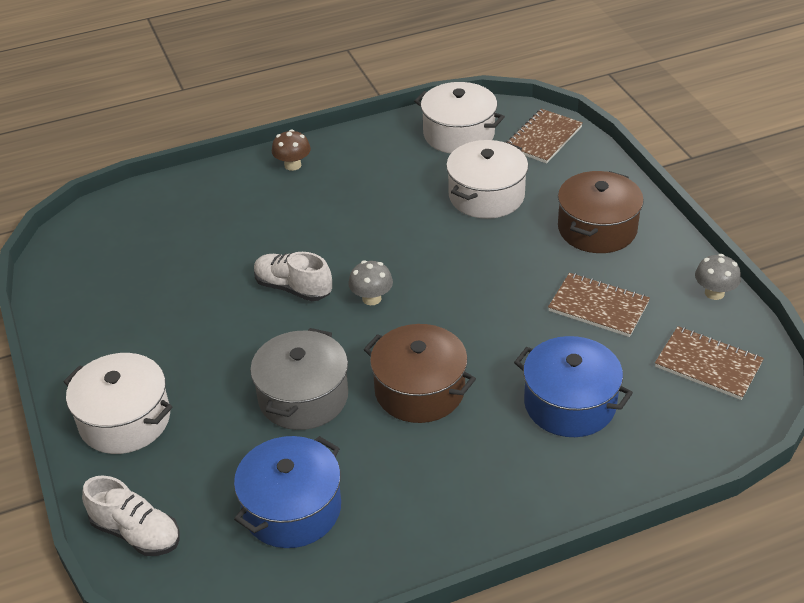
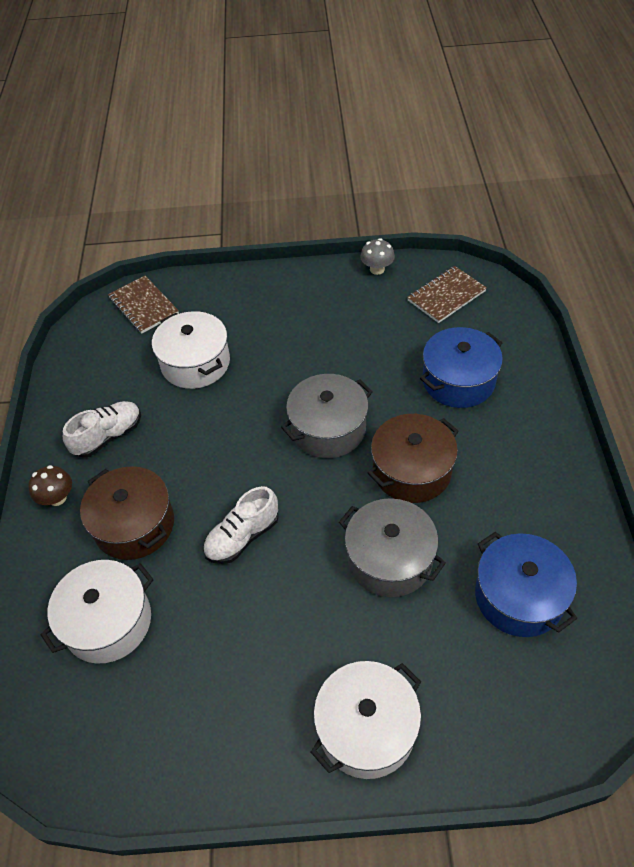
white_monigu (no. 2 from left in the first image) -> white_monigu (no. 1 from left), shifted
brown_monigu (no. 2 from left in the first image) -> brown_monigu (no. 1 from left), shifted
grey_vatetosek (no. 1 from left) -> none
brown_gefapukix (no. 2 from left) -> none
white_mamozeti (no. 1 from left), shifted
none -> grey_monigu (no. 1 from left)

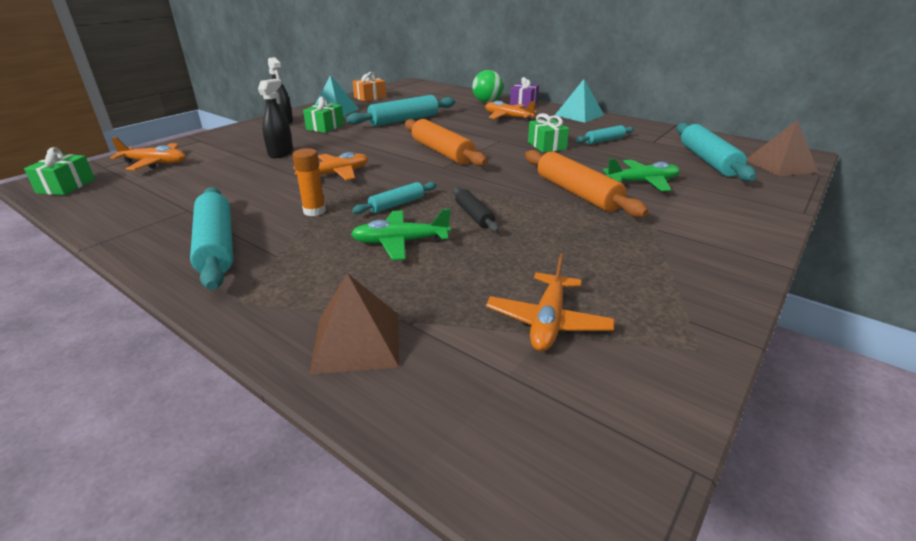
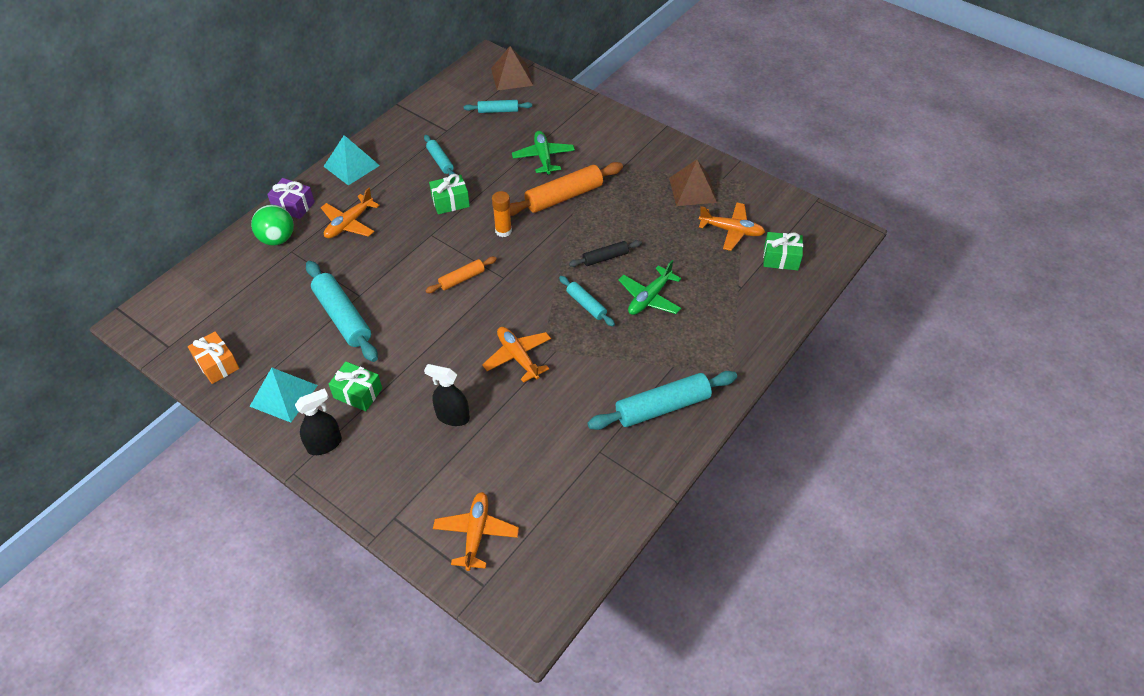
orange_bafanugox (no. 1 from left), x0.55
turquoise_bafanugox (no. 5 from left in the first image) -> turquoise_bafanugox (no. 3 from left), x0.55
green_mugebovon (no. 1 from left in the first image) -> green_mugebovon (no. 3 from left), shifted
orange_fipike, shifted
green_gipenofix (no. 1 from left in the first image) -> green_gipenofix (no. 2 from left), 45 degrees clockwise
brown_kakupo (no. 1 from left in the first image) -> brown_kakupo (no. 2 from left), shifted

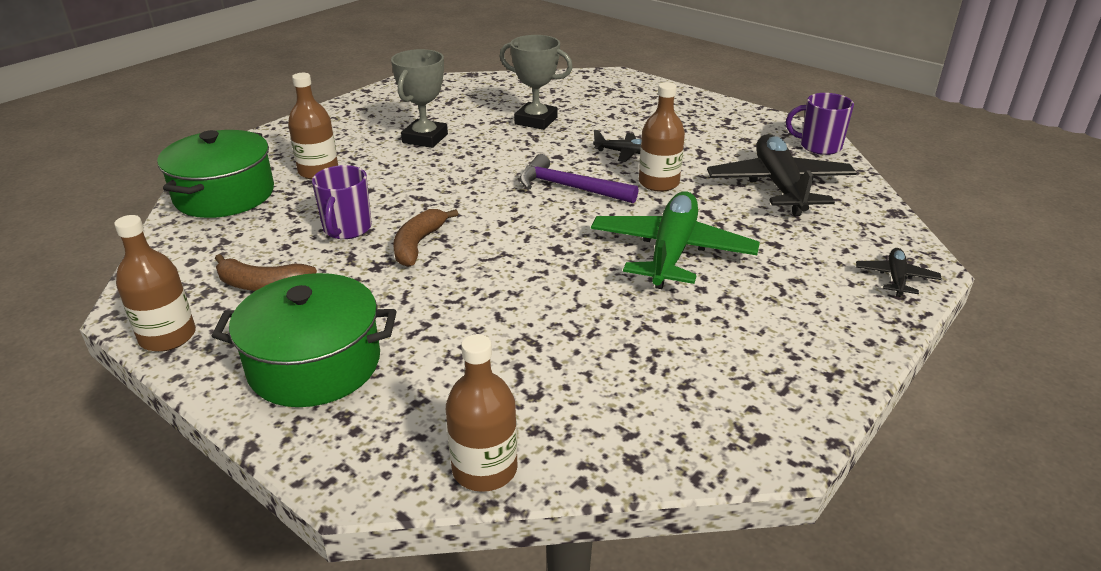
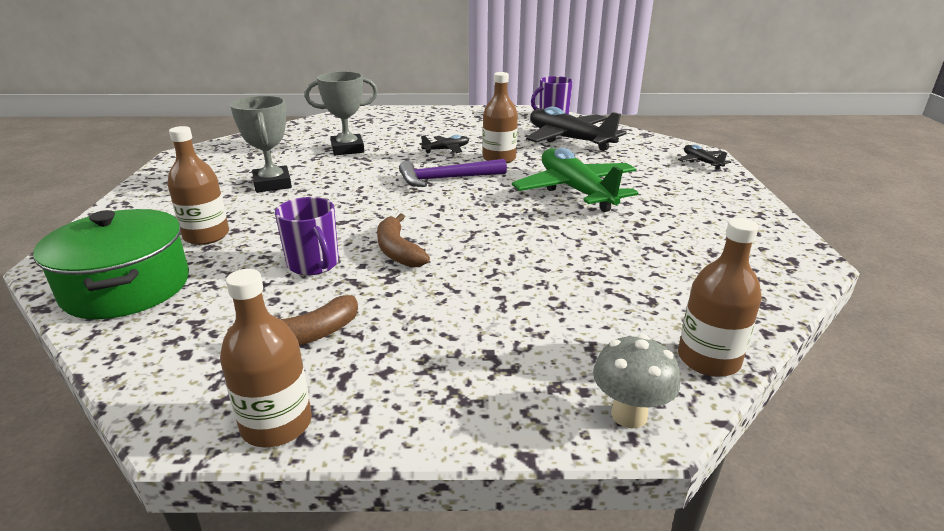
green_monigu (no. 2 from left) -> none
none -> grey_vatetosek

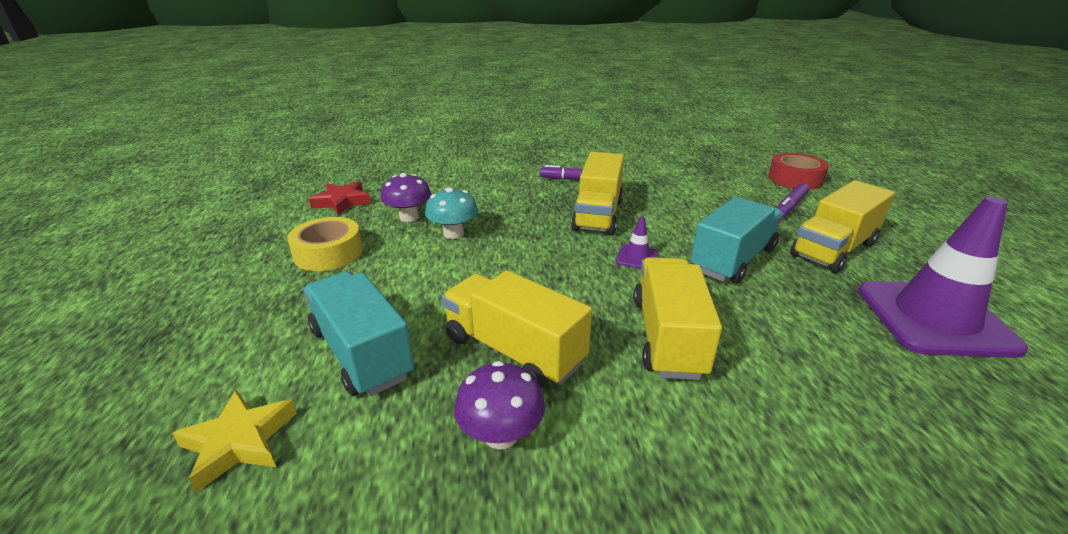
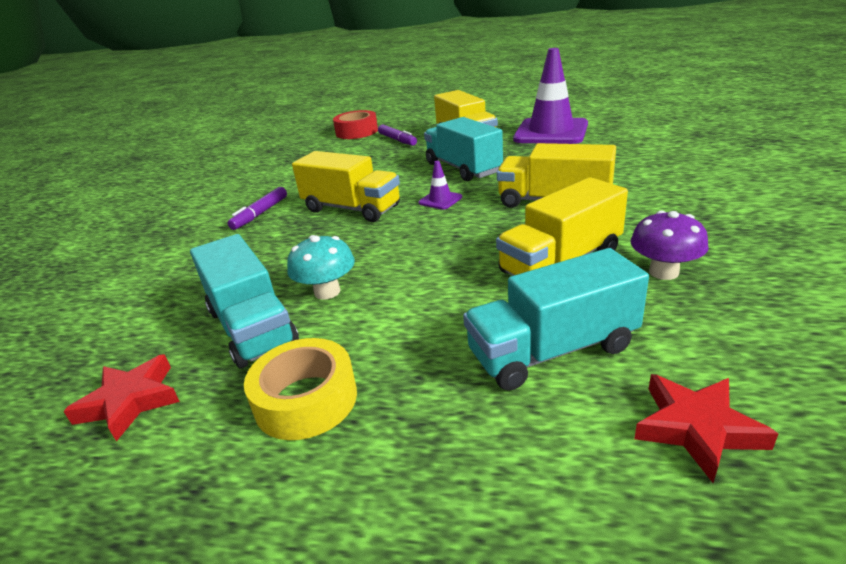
purple_vatetosek (no. 1 from left) -> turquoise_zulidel (no. 1 from left)
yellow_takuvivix -> red_takuvivix (no. 2 from left)

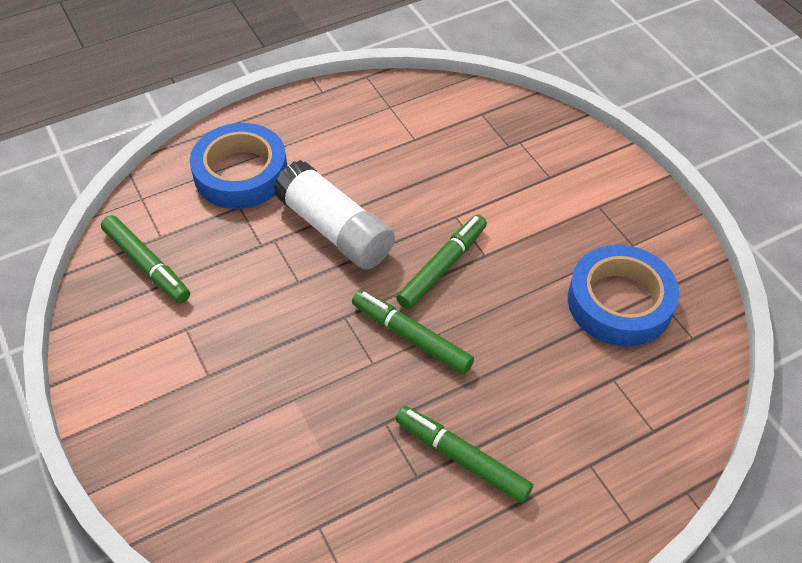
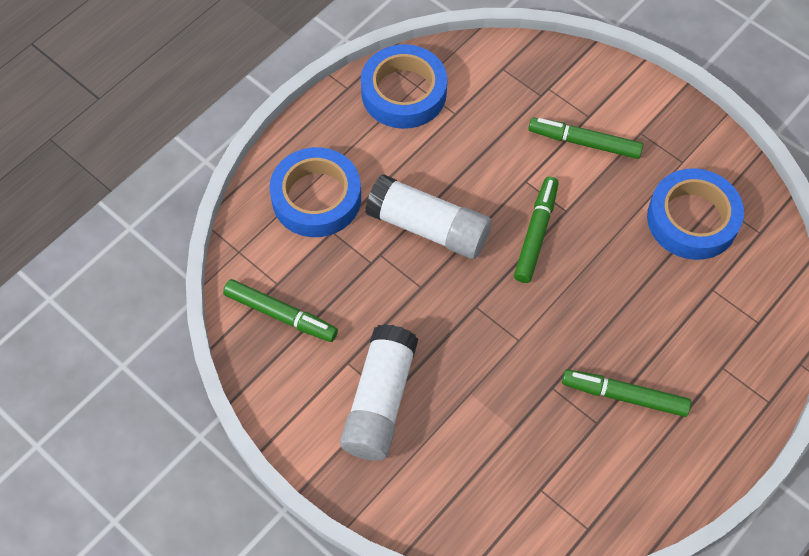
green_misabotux (no. 2 from left in the first image) -> green_misabotux (no. 3 from left), shifted
none -> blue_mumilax (no. 2 from left)
none -> white_fipike (no. 1 from left)

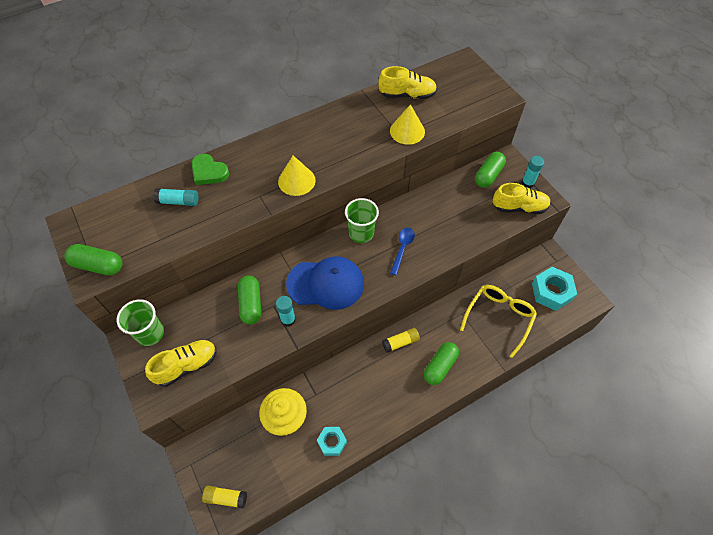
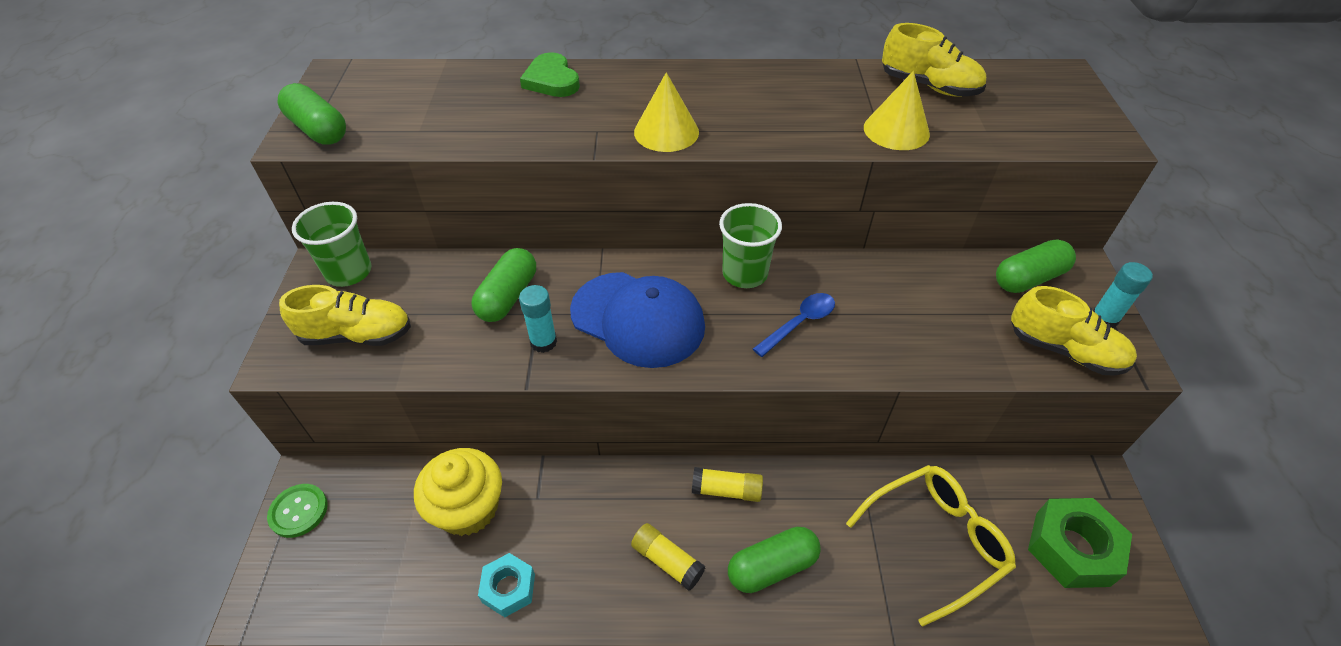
turquoise_fipike (no. 1 from left) -> none
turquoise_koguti (no. 2 from left) -> green_koguti
yellow_fipike (no. 1 from left), shifted
none -> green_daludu

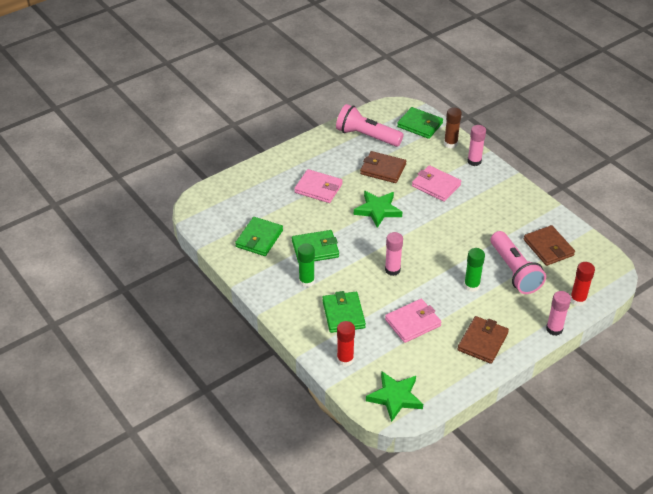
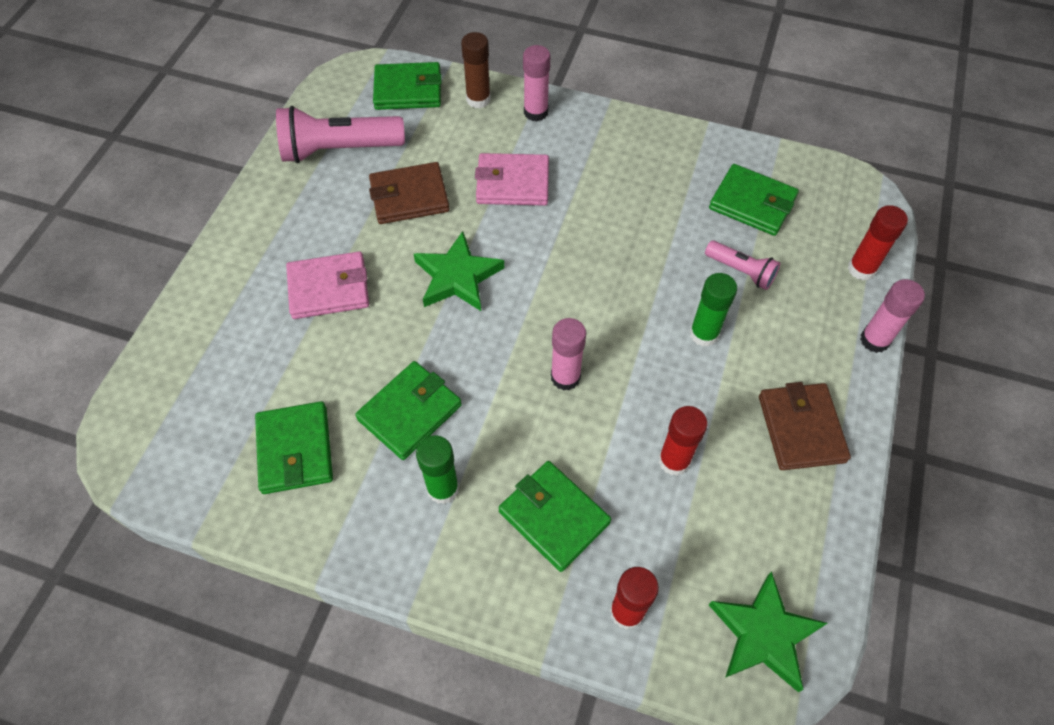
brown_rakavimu (no. 3 from left) -> green_rakavimu (no. 5 from left)
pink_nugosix (no. 2 from left), x0.54
pink_rakavimu (no. 2 from left) -> red_fipike (no. 2 from left)

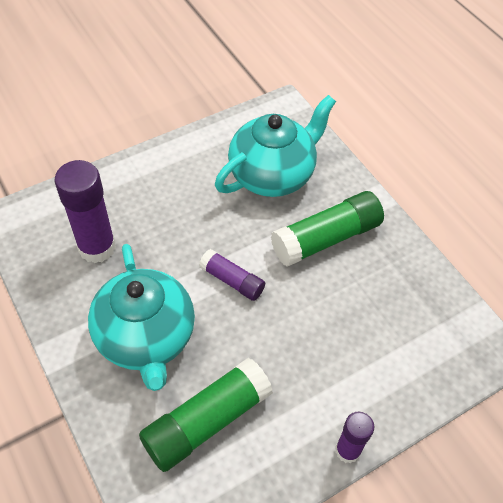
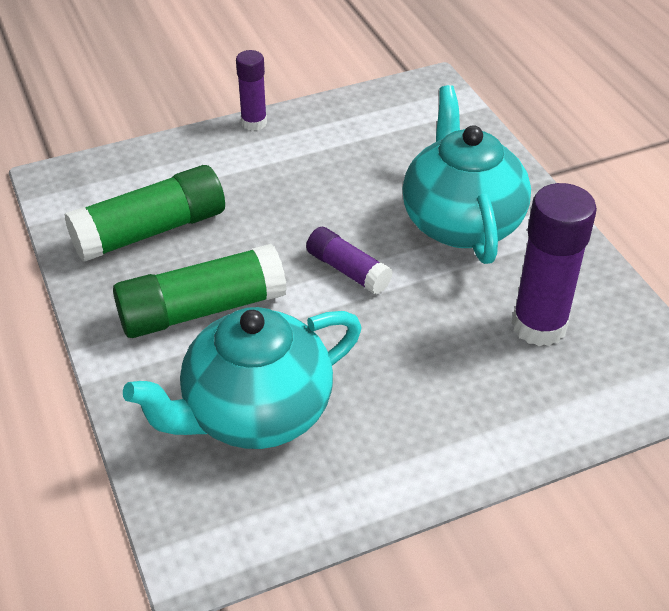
green_fipike (no. 1 from left), shifted

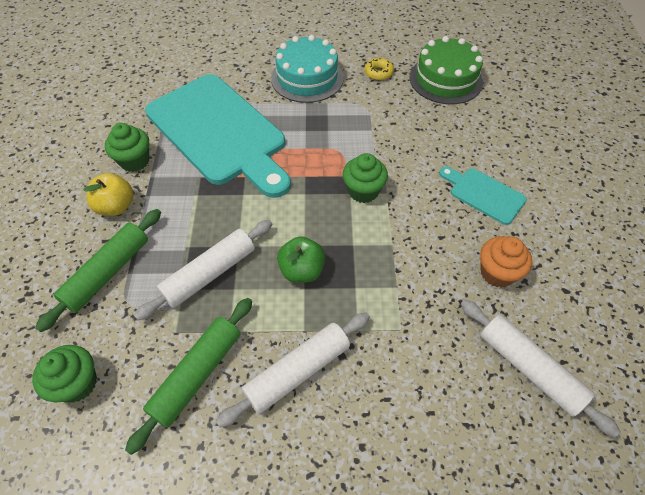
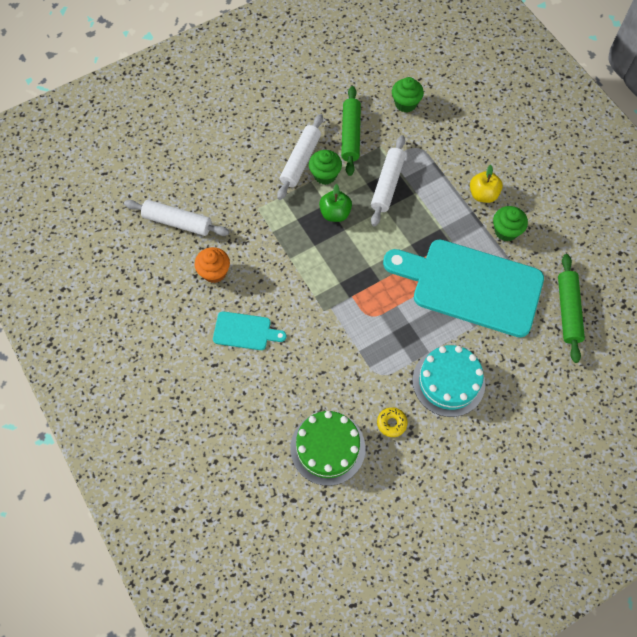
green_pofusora (no. 3 from left in the first image) -> green_pofusora (no. 1 from left), shifted
green_bafanugox (no. 1 from left in the first image) -> green_bafanugox (no. 2 from left), shifted

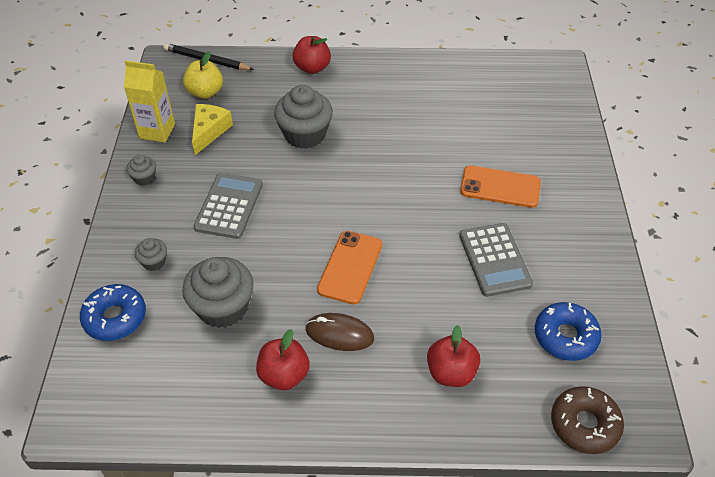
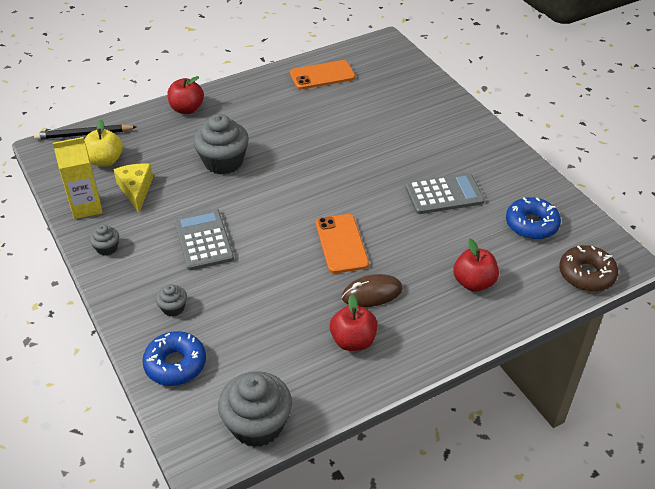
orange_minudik (no. 2 from left in the first image) -> orange_minudik (no. 1 from left), shifted
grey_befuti (no. 2 from left), 60 degrees counterclockwise
grey_pofusora (no. 3 from left in the first image) -> grey_pofusora (no. 4 from left), shifted

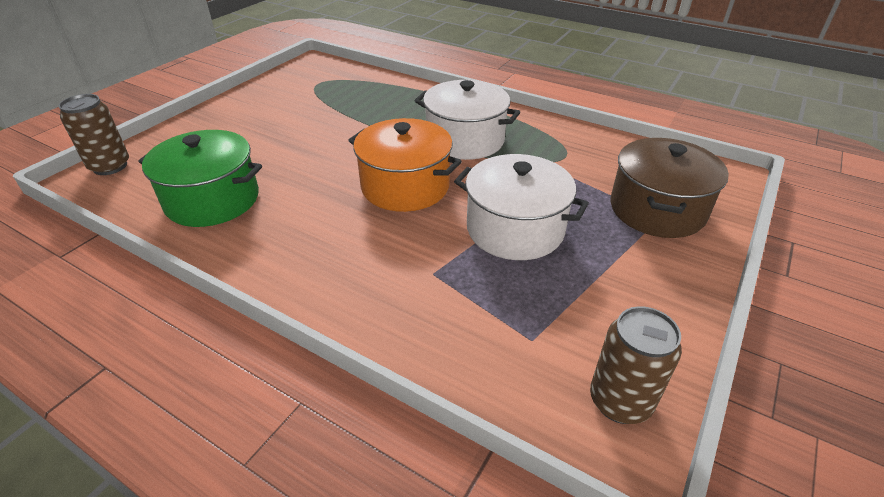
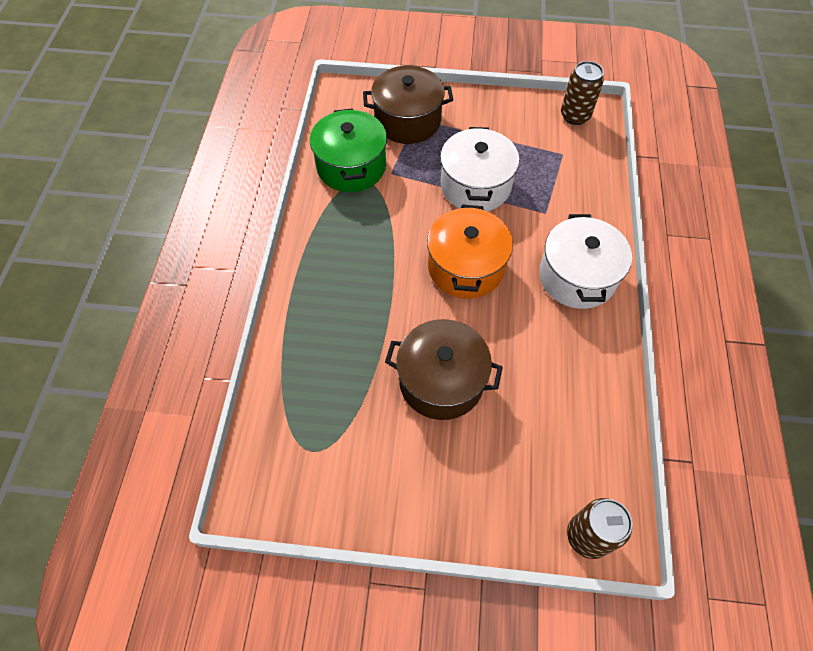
white_monigu (no. 1 from left in the first image) -> white_monigu (no. 2 from left), shifted
green_monigu, shifted
none -> brown_monigu (no. 2 from left)

